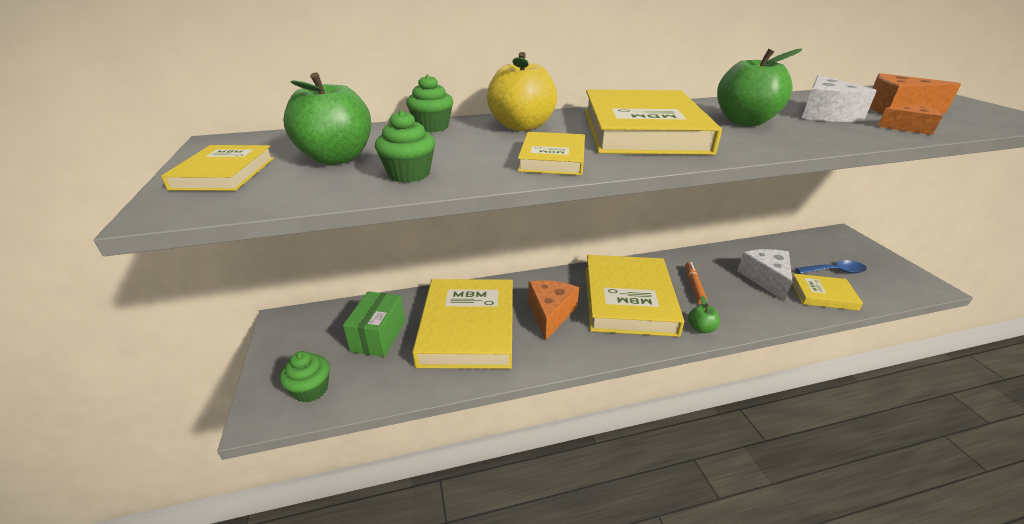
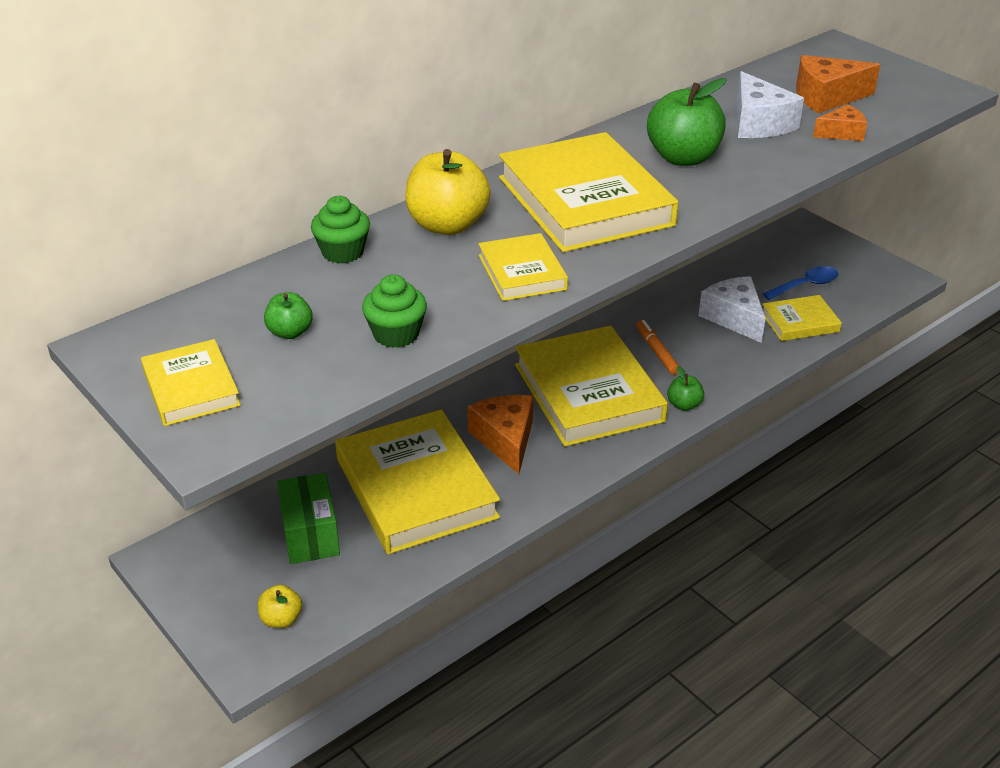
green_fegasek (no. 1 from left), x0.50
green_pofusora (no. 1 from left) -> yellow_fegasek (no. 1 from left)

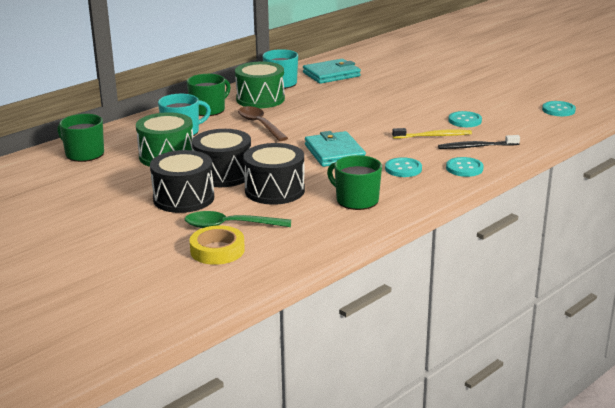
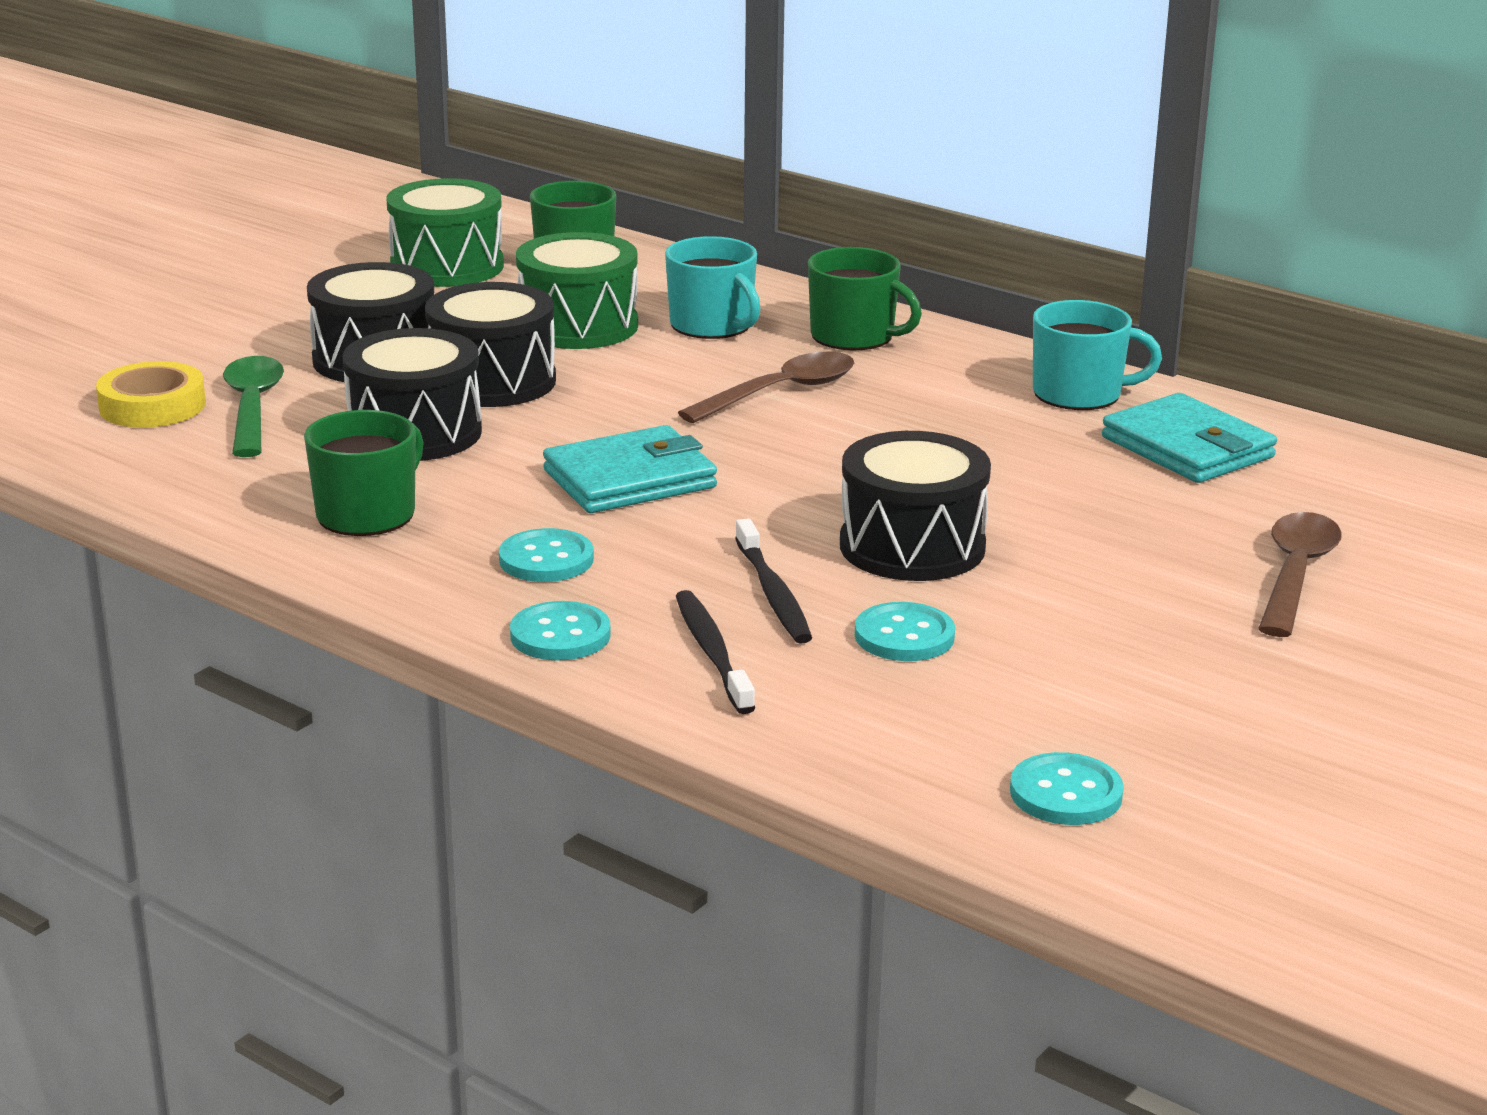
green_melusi (no. 2 from left in the first image) -> green_melusi (no. 1 from left), shifted
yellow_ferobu -> black_ferobu (no. 2 from left)
none -> black_melusi (no. 4 from left)
none -> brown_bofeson (no. 2 from left)

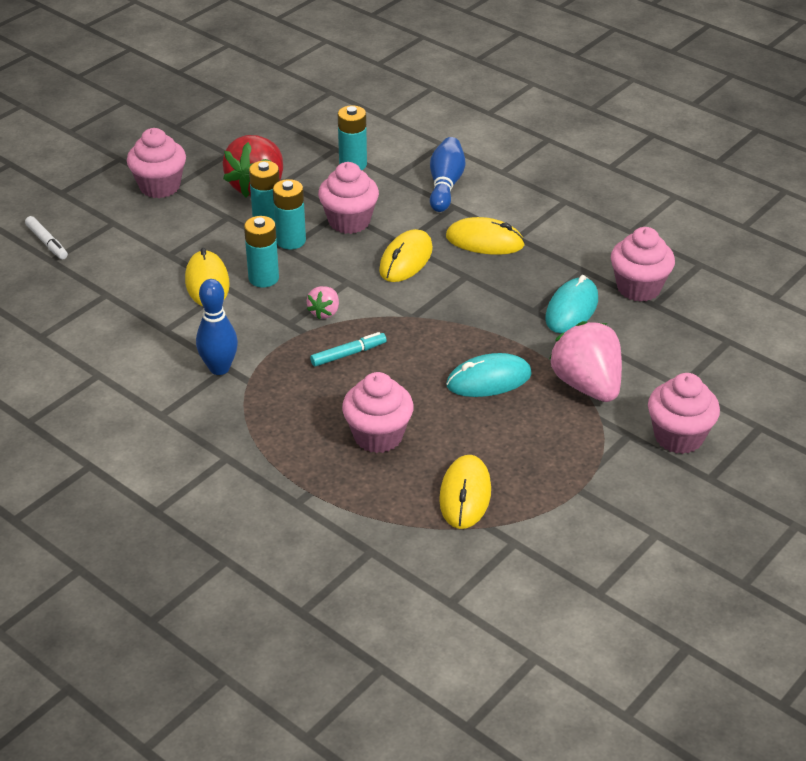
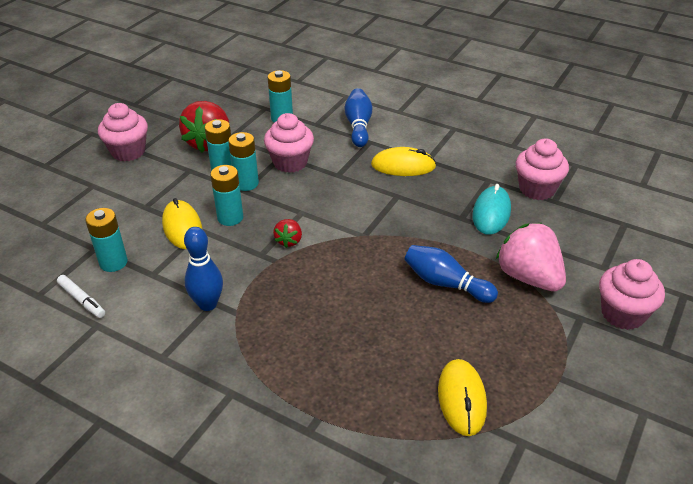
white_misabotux, shifted
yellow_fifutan (no. 2 from left) -> none
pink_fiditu (no. 1 from left) -> red_fiditu (no. 2 from left)
turquoise_misabotux -> none
turquoise_fifutan (no. 1 from left) -> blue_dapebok (no. 3 from left)
pink_pofusora (no. 3 from left) -> none
none -> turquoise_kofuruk (no. 1 from left)

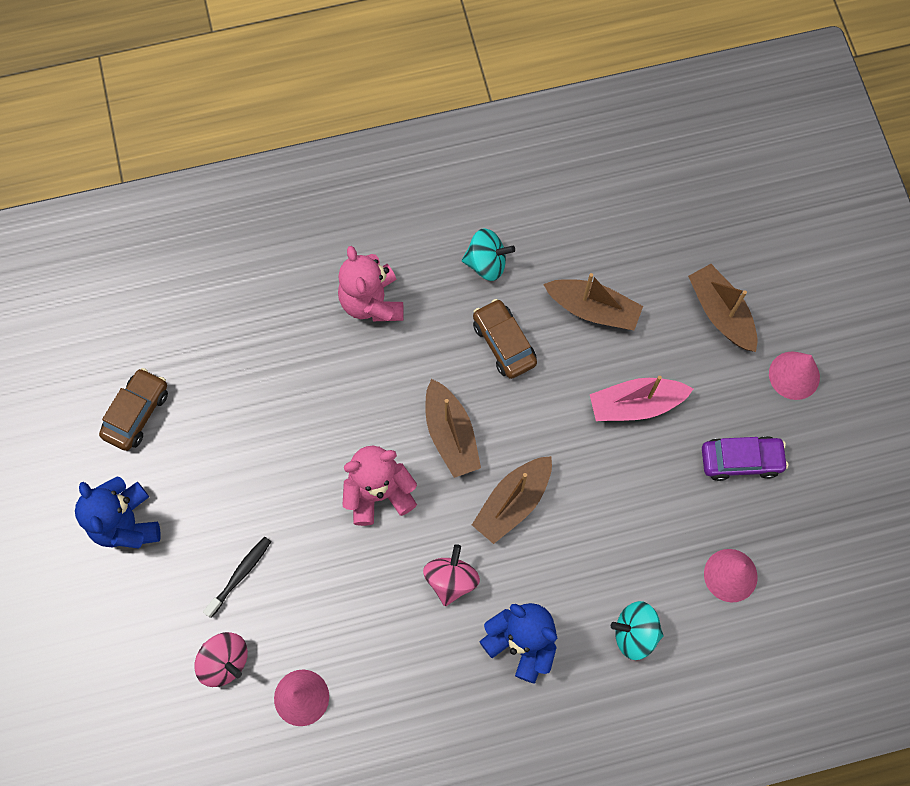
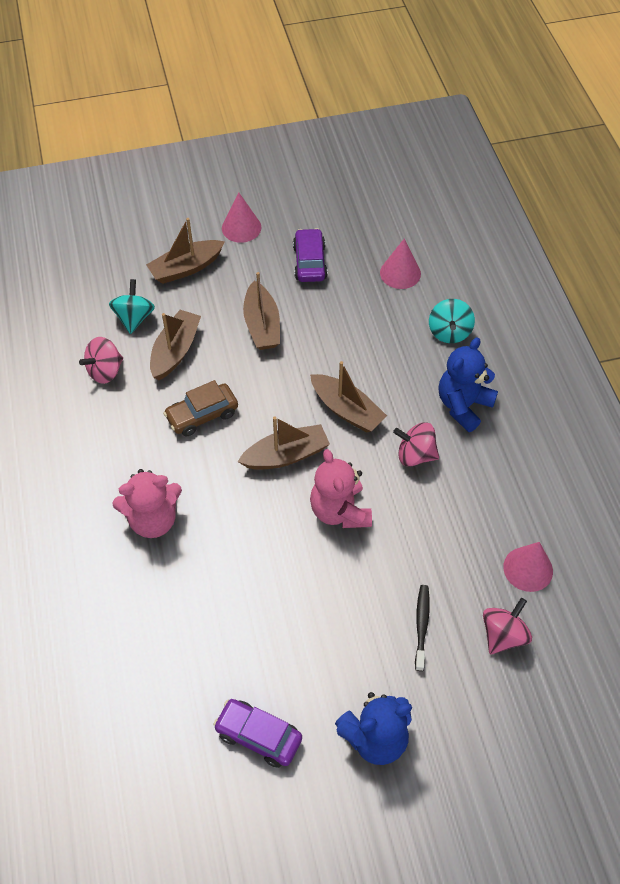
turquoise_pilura (no. 1 from left), shifted
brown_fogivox (no. 1 from left) -> purple_fogivox (no. 1 from left)
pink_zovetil -> brown_zovetil (no. 3 from left)
black_ferobu, 60 degrees clockwise
none -> pink_pilura (no. 1 from left)

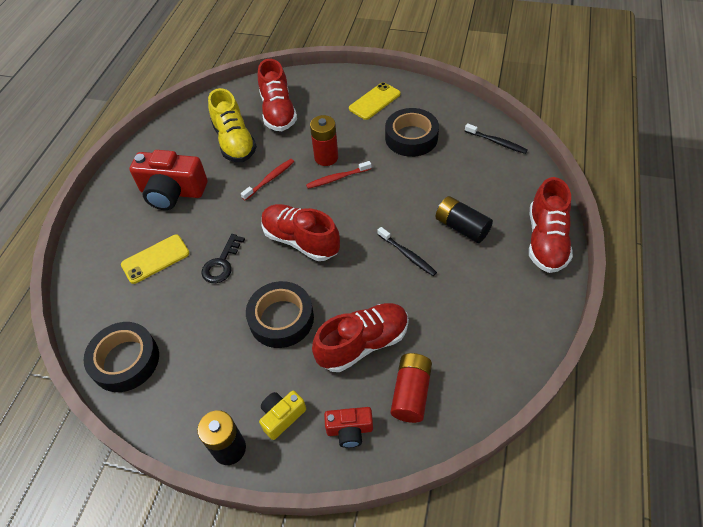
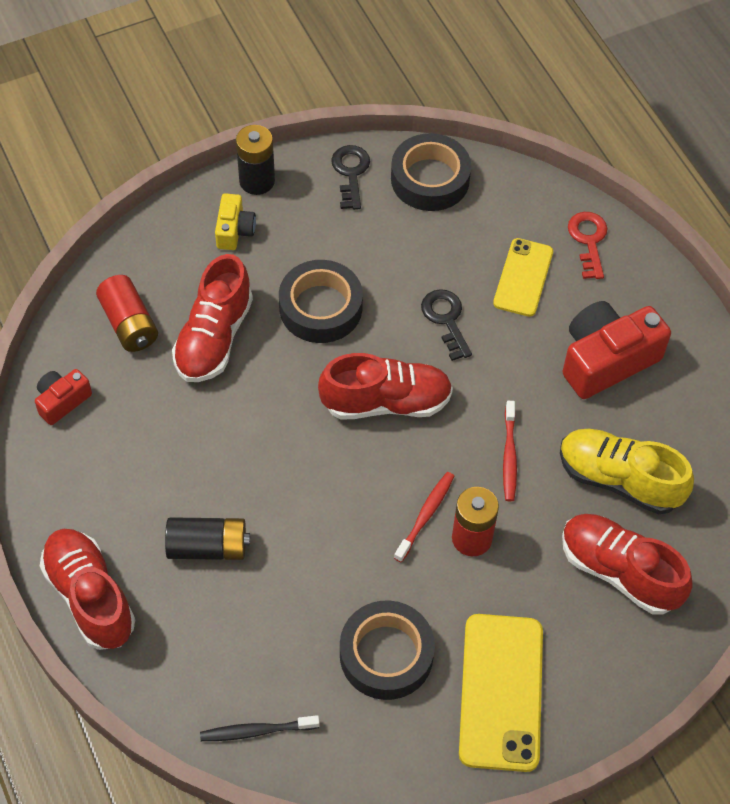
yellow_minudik (no. 2 from left in the first image) -> yellow_minudik (no. 1 from left), x1.57
black_ferobu (no. 1 from left) -> none
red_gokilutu (no. 2 from left in the first image) -> red_gokilutu (no. 1 from left), shifted
none -> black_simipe (no. 1 from left)
none -> red_simipe

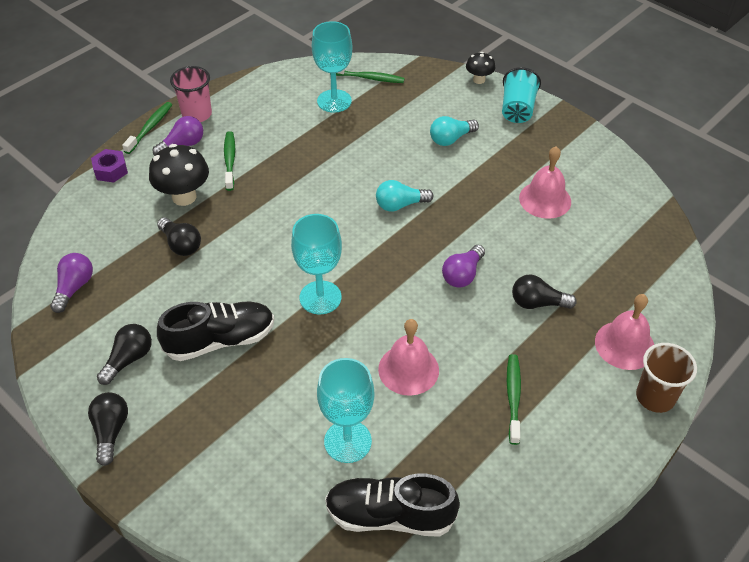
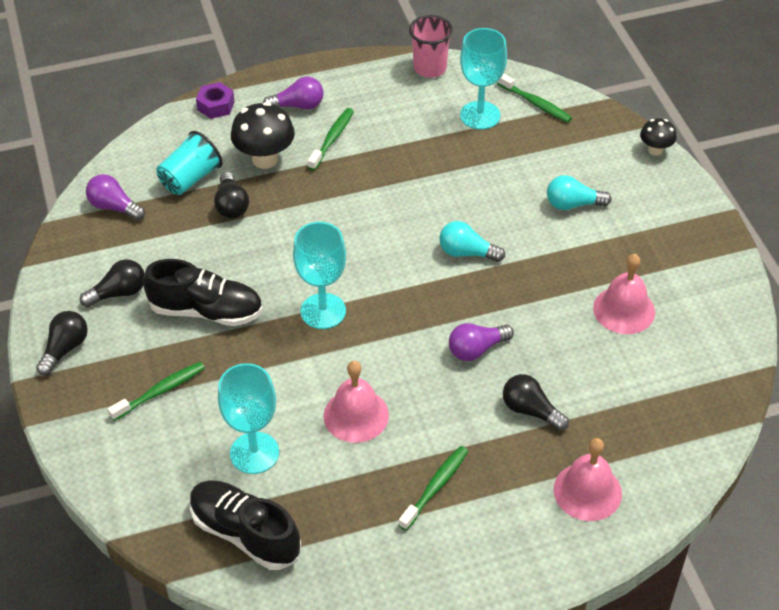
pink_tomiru, shifted
turquoise_tomiru, shifted
green_ferobu (no. 1 from left), shifted
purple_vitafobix (no. 1 from left), 105 degrees counterclockwise
brown_tomiru -> none

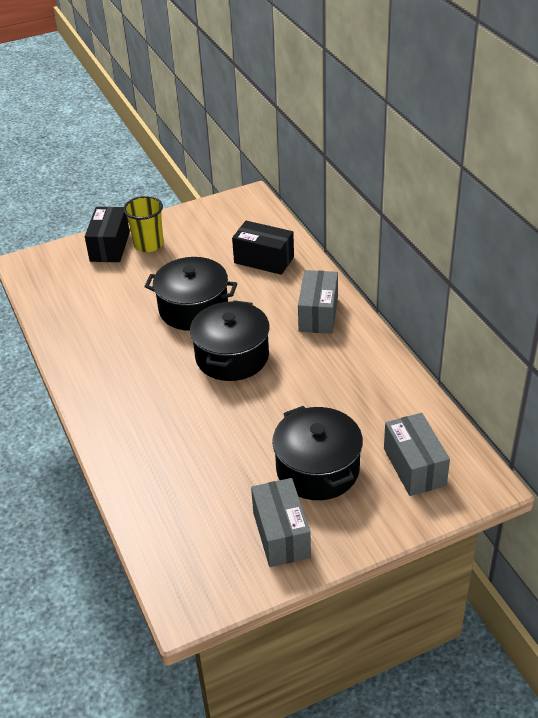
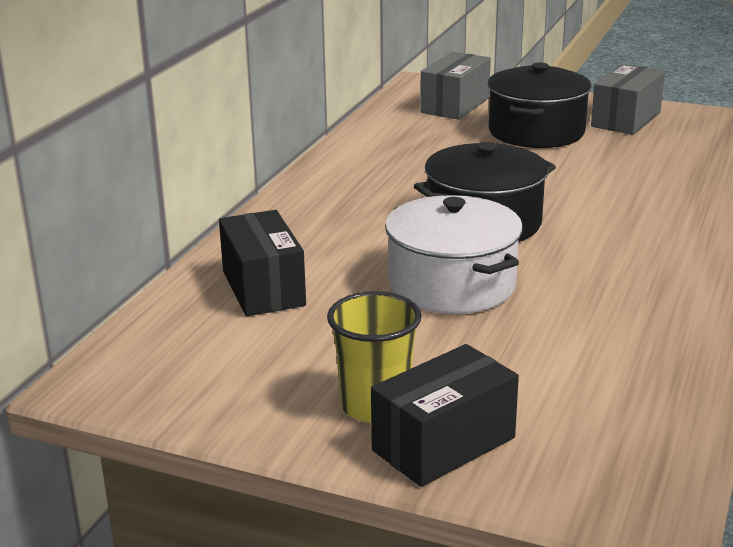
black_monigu (no. 1 from left) -> white_monigu
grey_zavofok (no. 2 from left) -> none

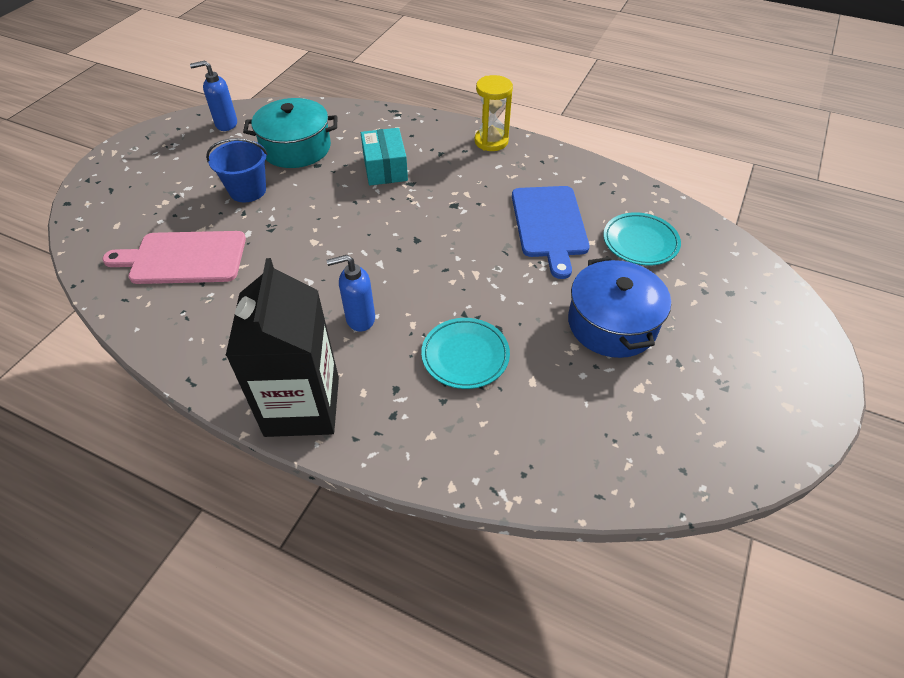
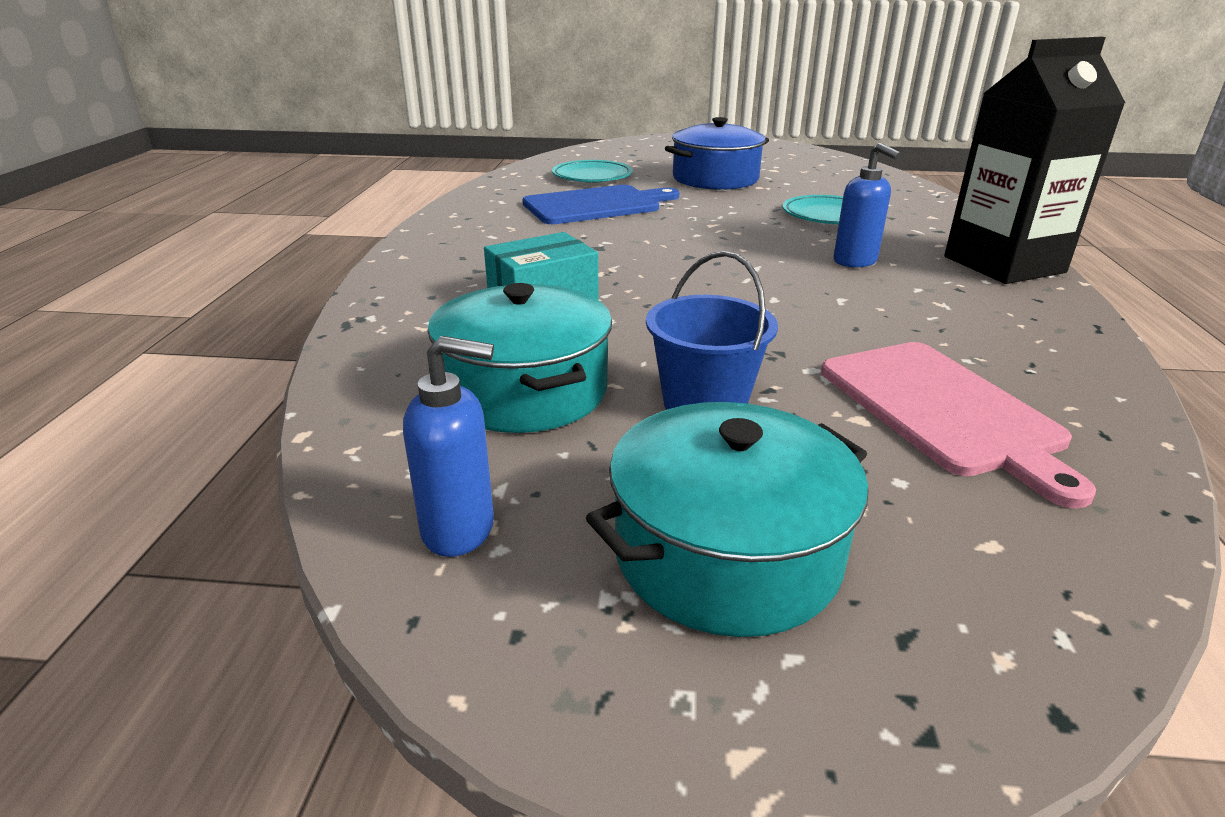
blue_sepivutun (no. 1 from left), 60 degrees counterclockwise
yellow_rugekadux -> none
none -> turquoise_monigu (no. 2 from left)

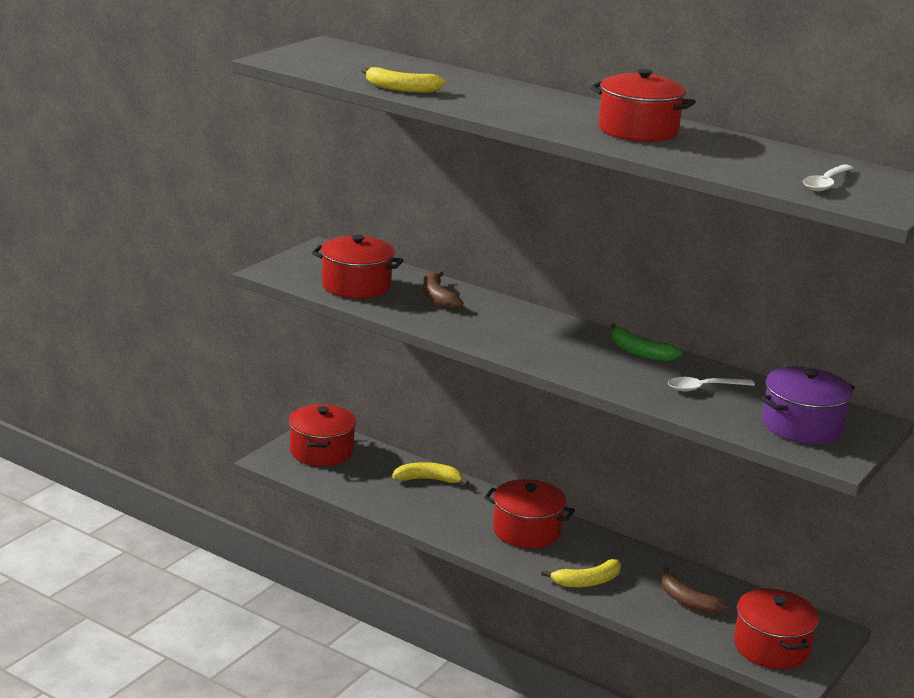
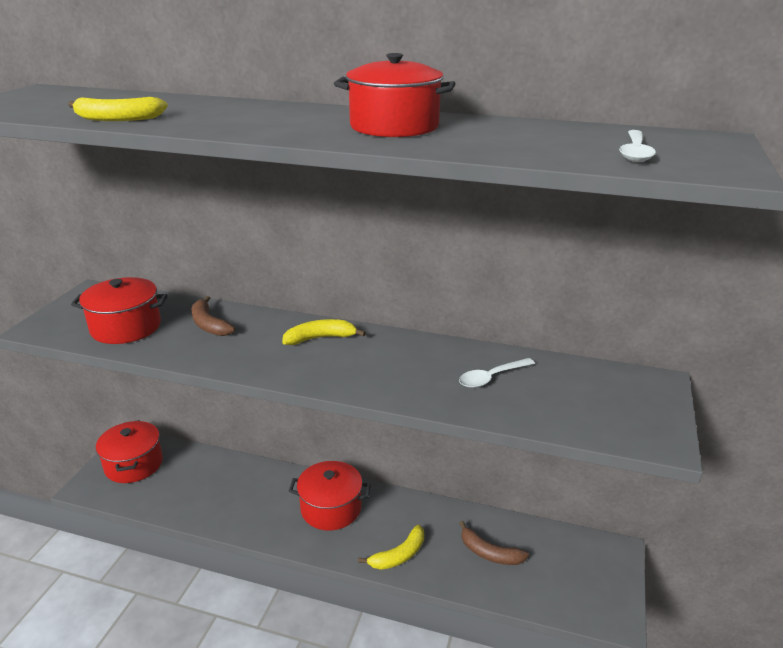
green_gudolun -> none
purple_monigu -> none
yellow_gudolun (no. 2 from left), shifted
red_monigu (no. 5 from left) -> none

